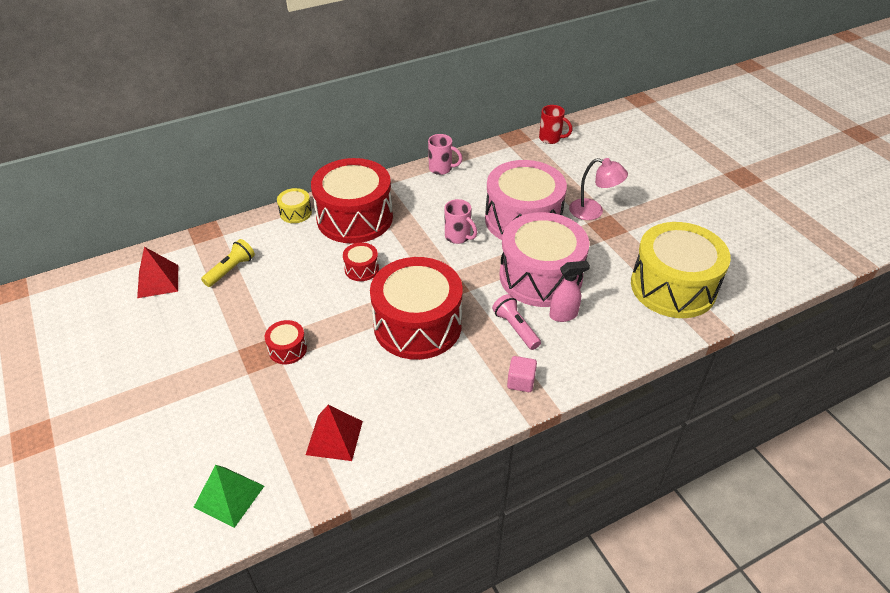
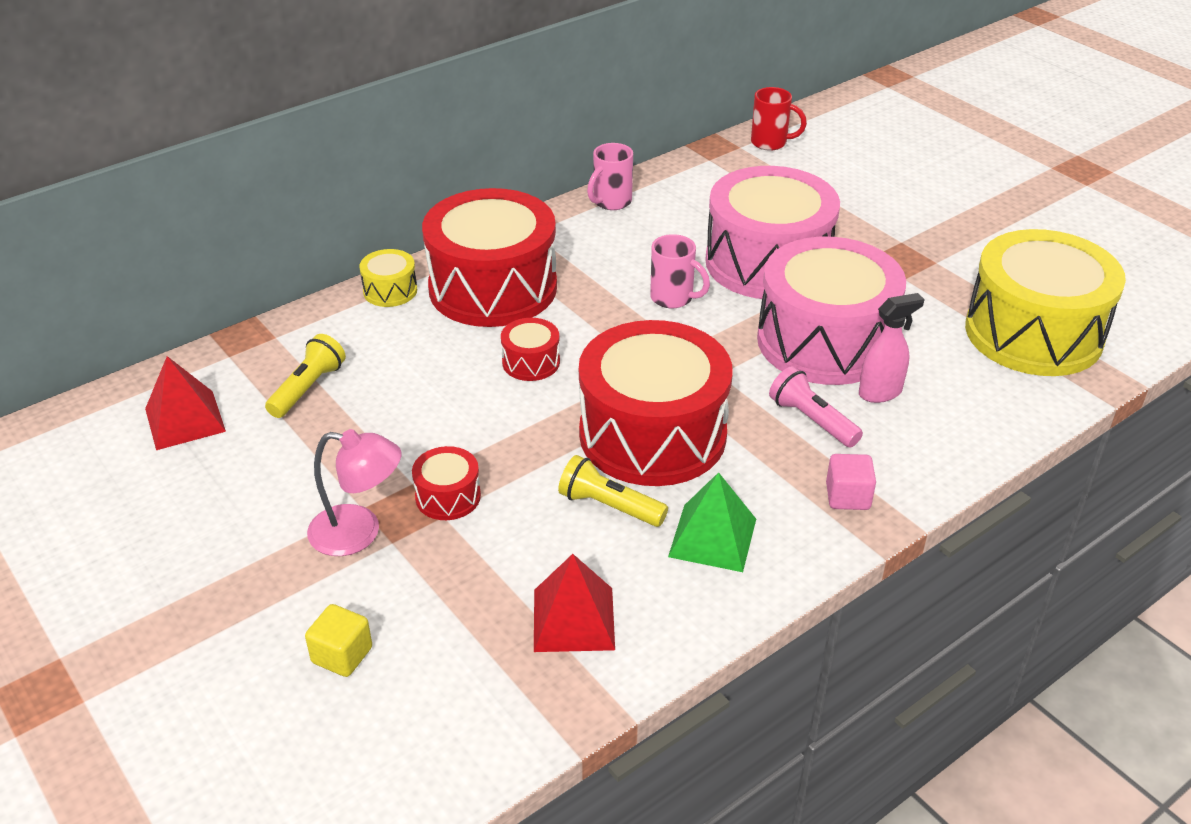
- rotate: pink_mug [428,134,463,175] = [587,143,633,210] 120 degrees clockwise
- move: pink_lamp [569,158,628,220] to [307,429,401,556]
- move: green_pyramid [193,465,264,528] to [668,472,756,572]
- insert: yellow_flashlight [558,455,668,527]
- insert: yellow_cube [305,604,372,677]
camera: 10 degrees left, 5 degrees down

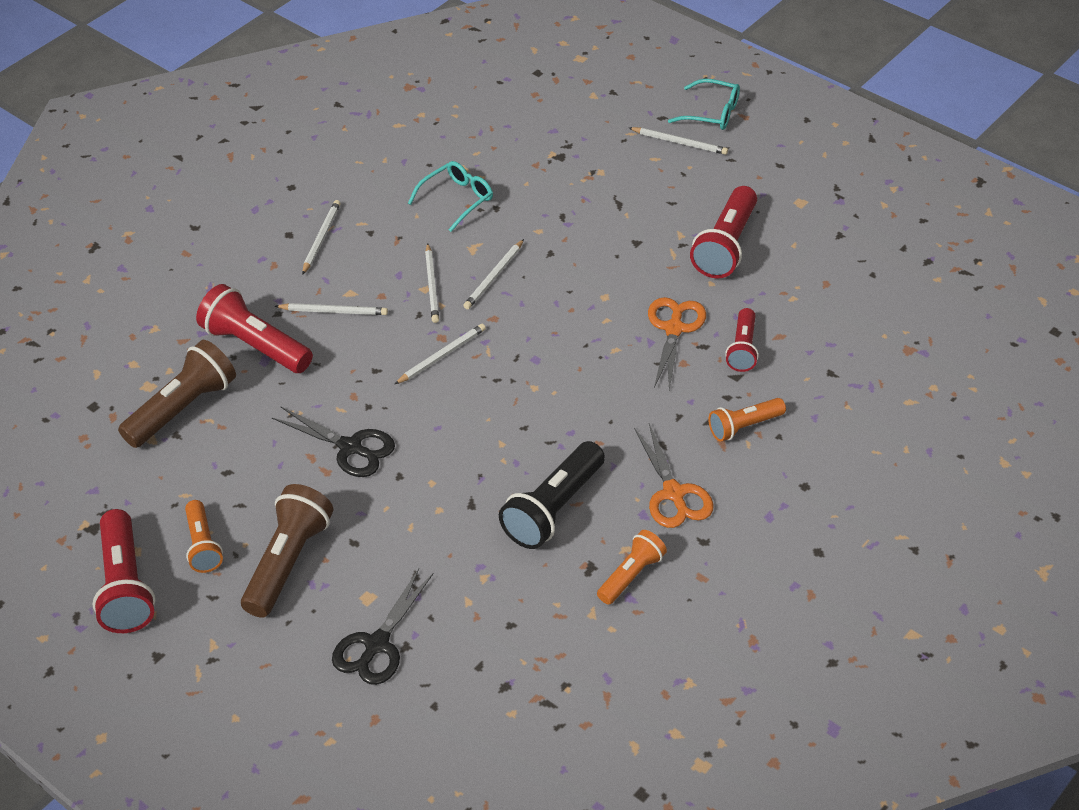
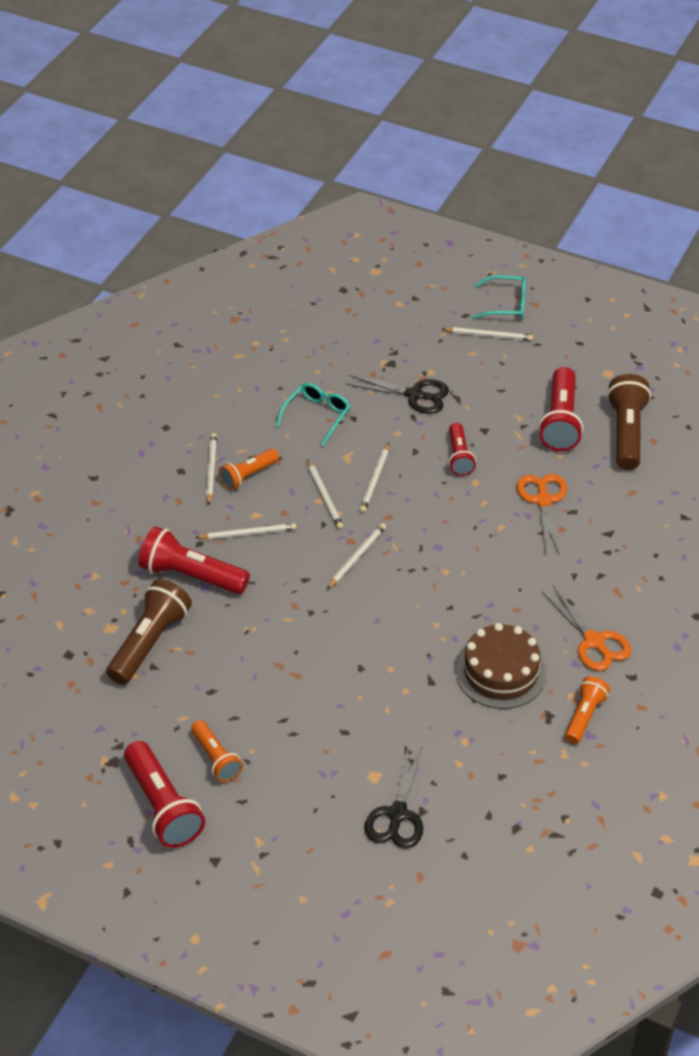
- move: red_flashlight [725,308,759,372] to [449,423,476,476]
- move: orange_flashlight [708,398,786,442] to [219,449,279,490]
- move: black_scissors [272,406,395,477] to [346,375,449,414]
- replace: black_flashlight [499,441,605,549] to brown_cake [456,623,546,709]
- move: brown_flashlight [241,484,333,618] to [607,374,651,470]
camera: 15 degrees left, 0 degrees up

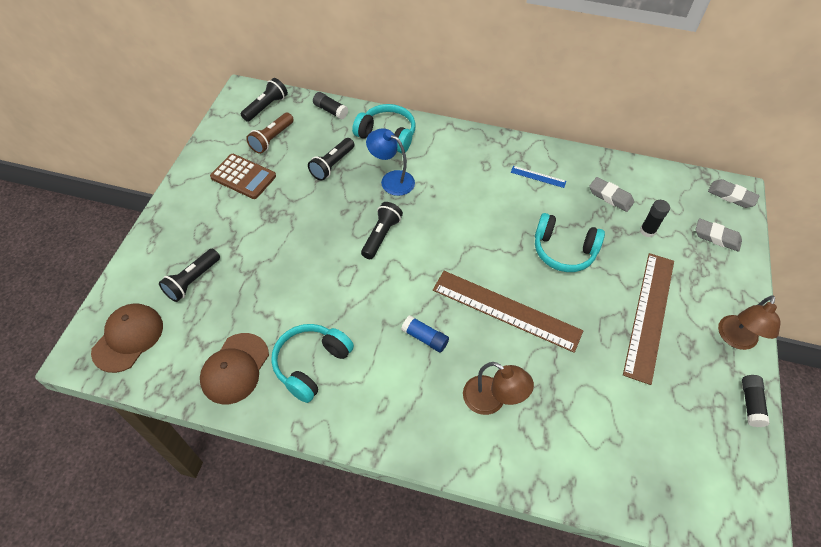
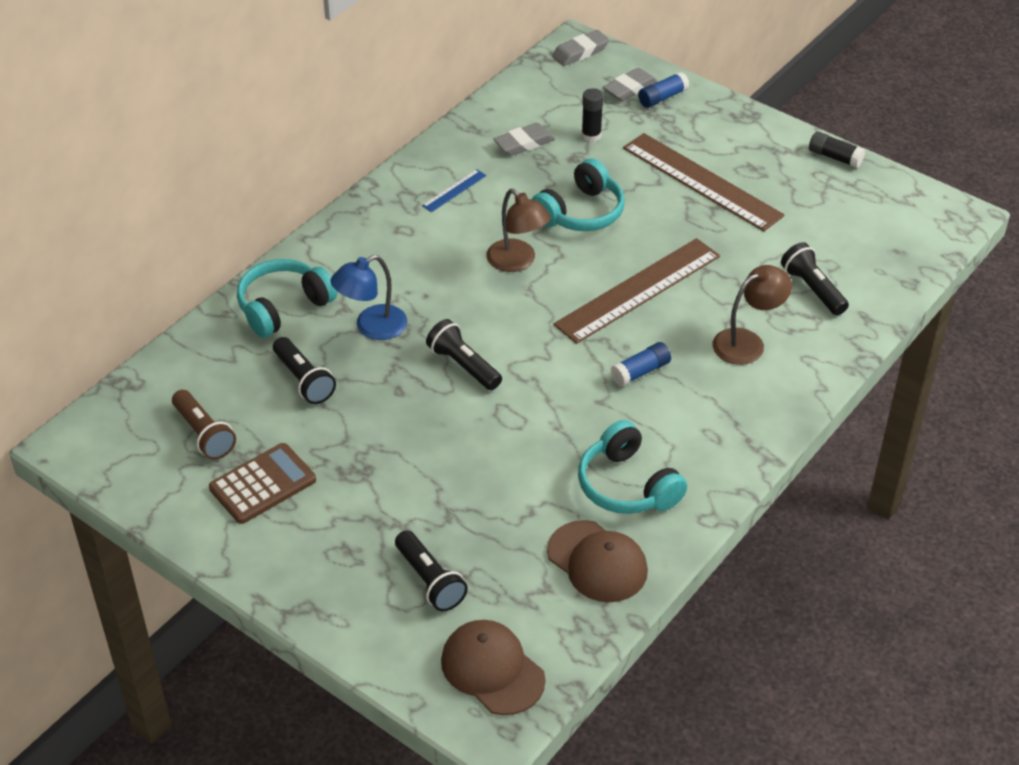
- move: black_flashlight [241,78,288,122] to [781,242,849,315]
- delete: black_glue_stick [313,92,348,119]
- move: brown_lamp [718,295,781,350] to [486,189,551,272]
- insert: blue_glue_stick [638,72,689,108]
camera: 65 degrees left, 10 degrees down

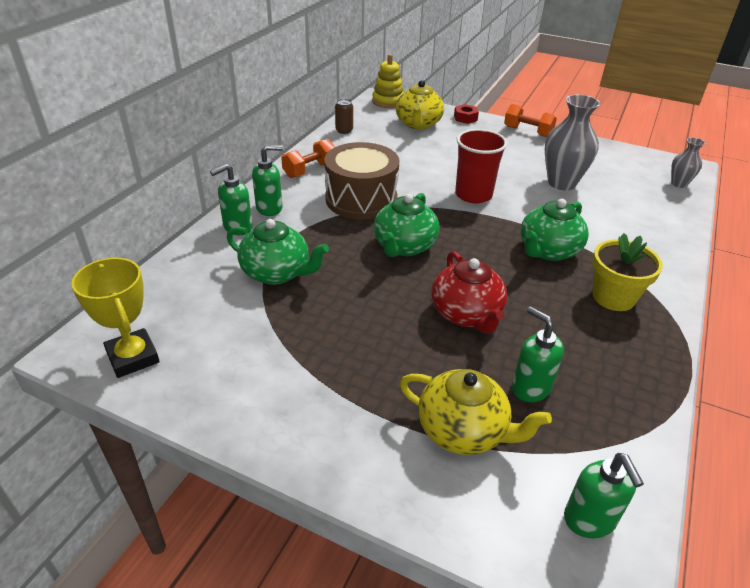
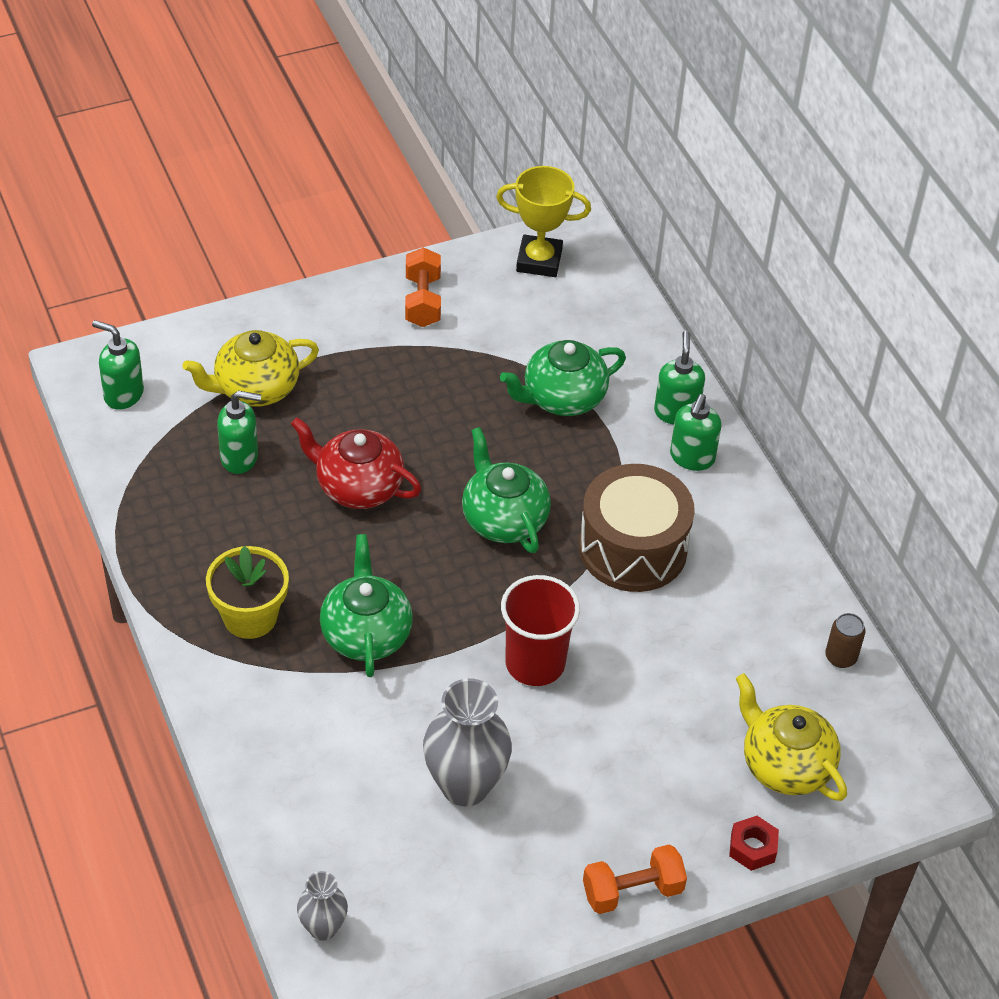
- delete: yellow_stacking_toy [372,54,404,108]
- move: orange_dumbbell [281,139,335,178] to [405,247,441,327]
camera: 130 degrees right, 10 degrees up

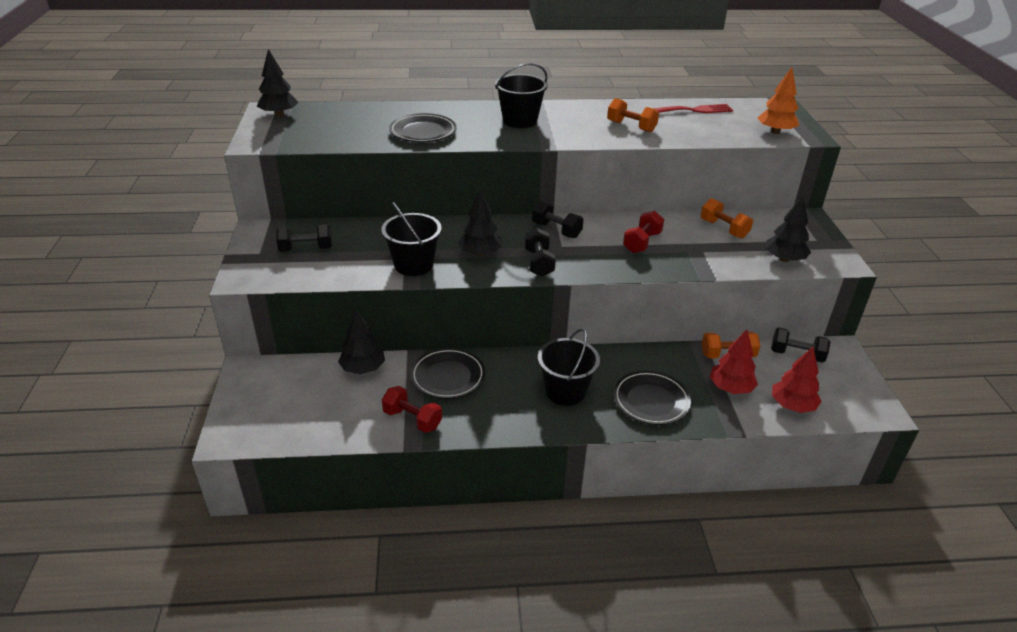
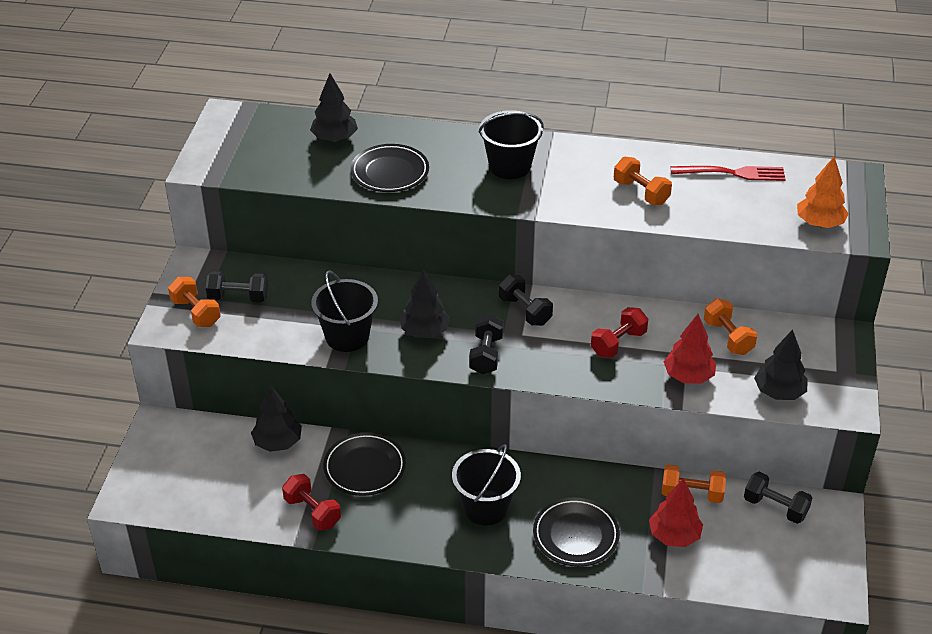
- move: black_tree [257,49,298,117] to [310,73,358,142]
- move: red_tree [772,347,822,413] to [664,314,716,384]
- insert: orange_dumbbell [168,277,221,327]
camera: 15 degrees right, 5 degrees up

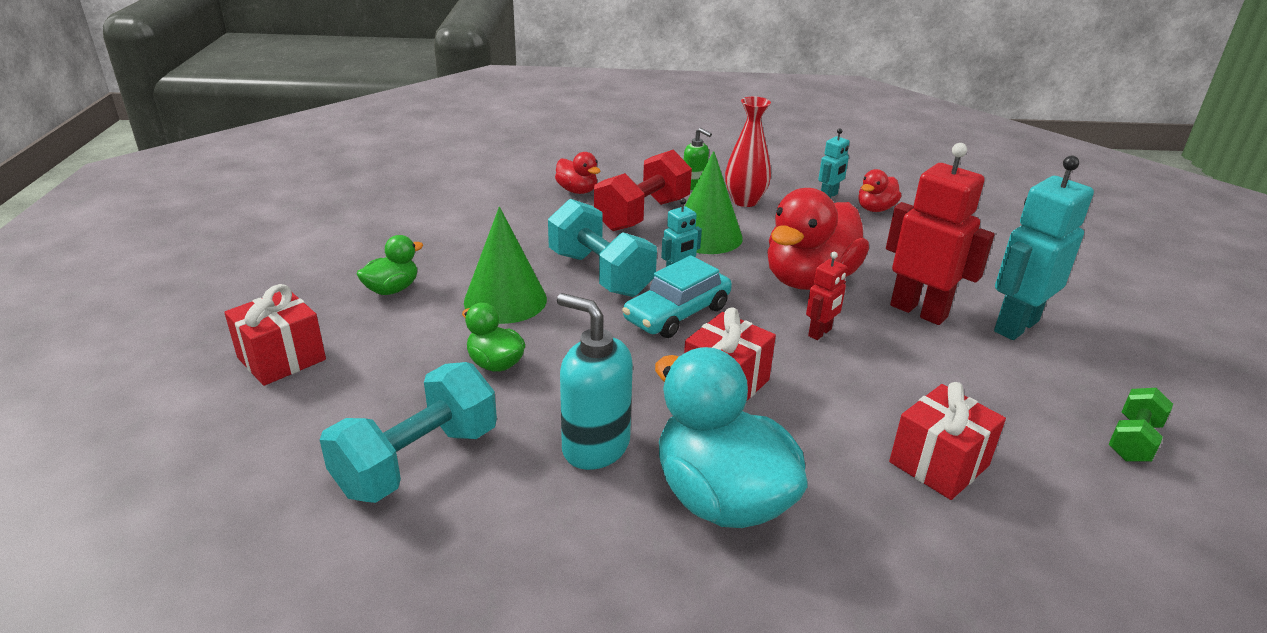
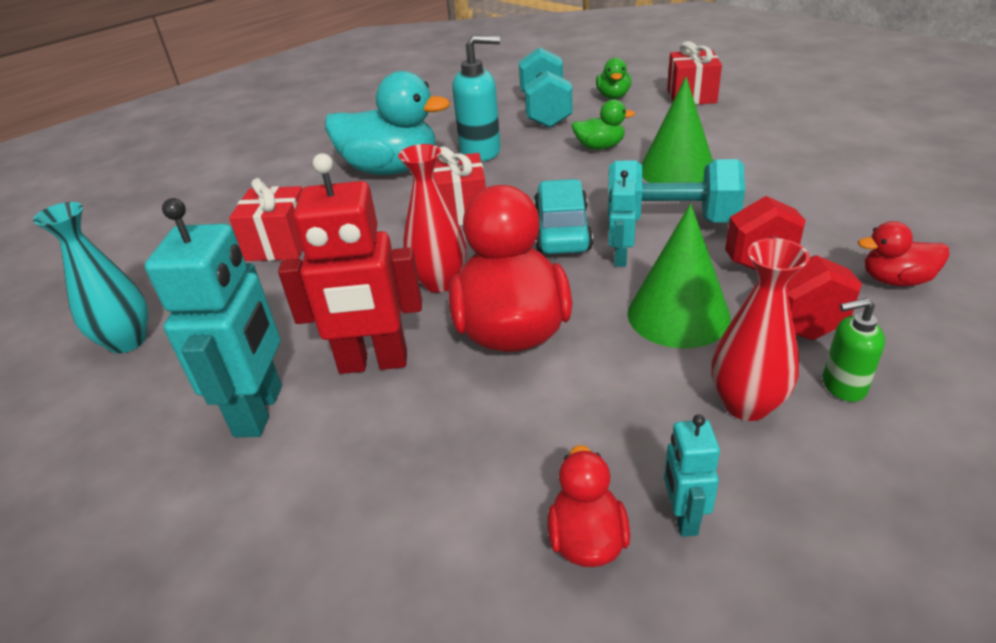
- move: green_duck [357,235,423,295] to [596,58,631,99]
- replace: red_robot [806,252,847,340] to red_vase [398,144,466,293]
- replace: green_dumbbell [1108,388,1173,461] to turquoise_vase [33,202,148,353]
camera: 140 degrees right, 5 degrees up

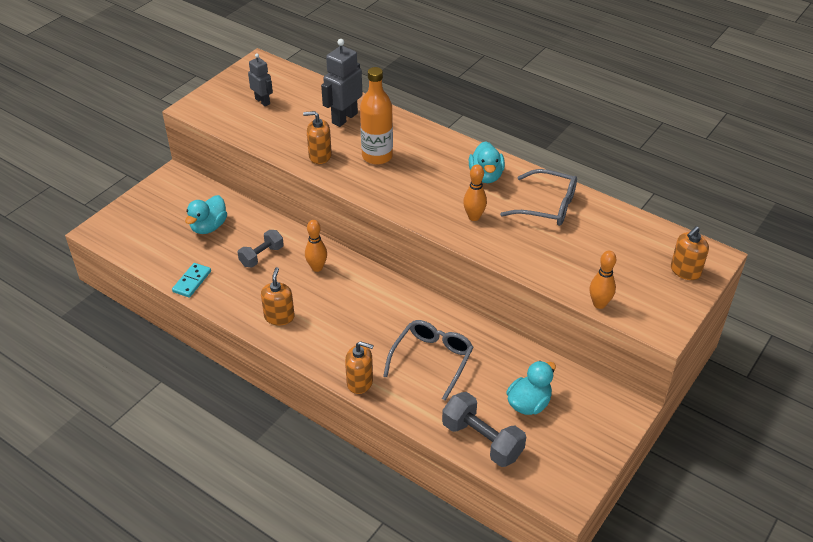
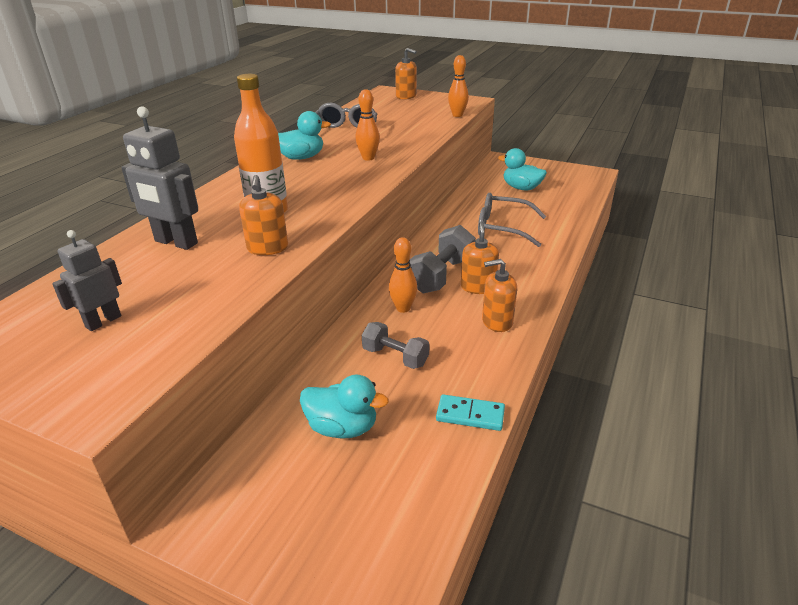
- move: orange_soap_dispenser [345,341,374,394] to [461,222,499,294]
- move: grey_dumbbell [442,392,526,467] to [409,225,476,294]
camera: 100 degrees left, 10 degrees down

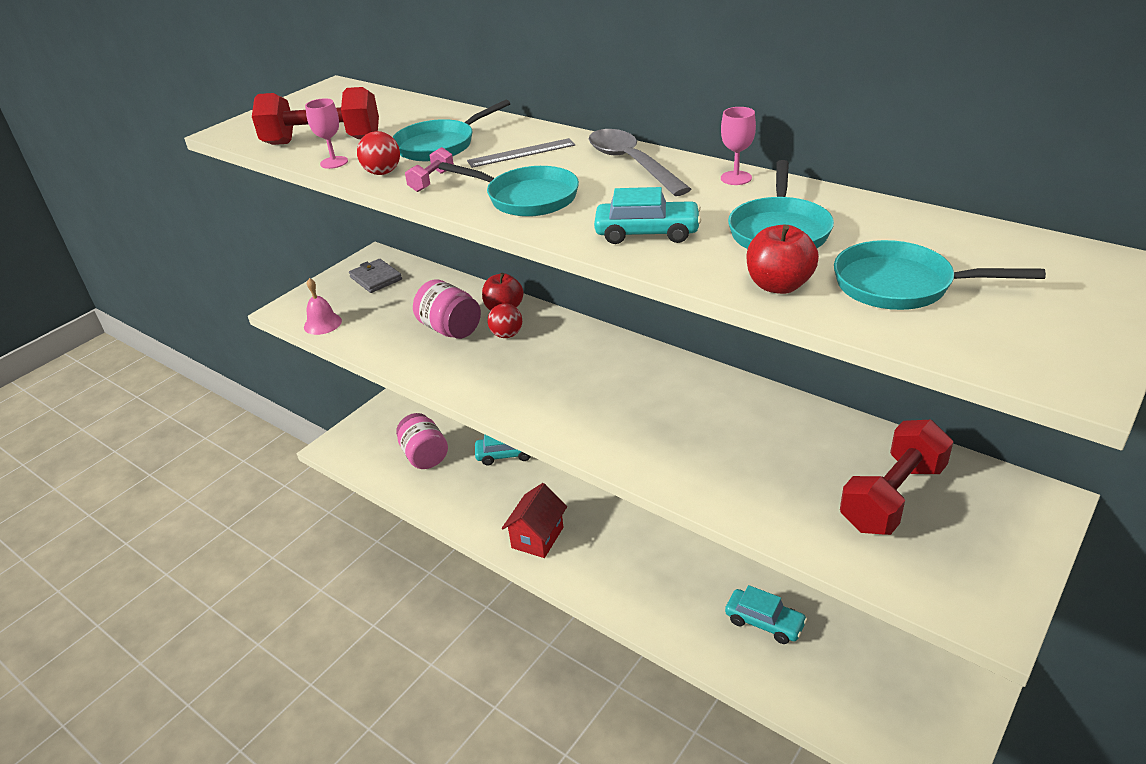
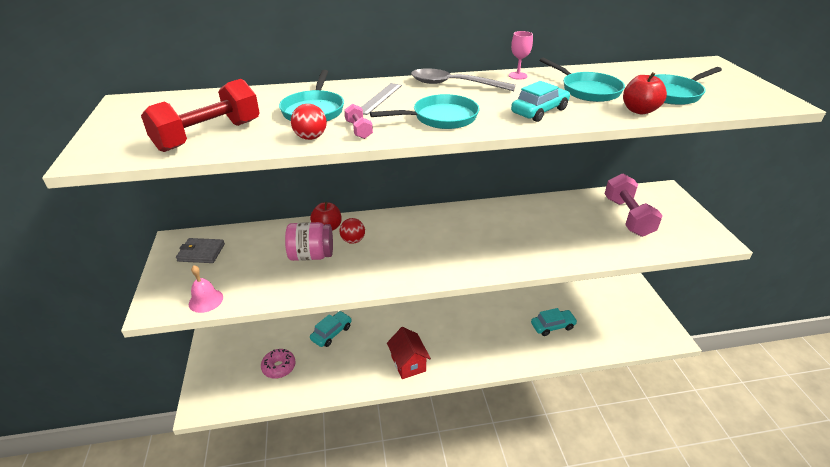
- delete: pink_goblet [305,98,348,169]
- replace: pink_jar [396,413,448,469] to pink_donut [261,349,296,379]
- recolor: red_dumbbell [840,420,953,535] to pink_dumbbell [605,174,663,237]
camera: 50 degrees left, 0 degrees up

